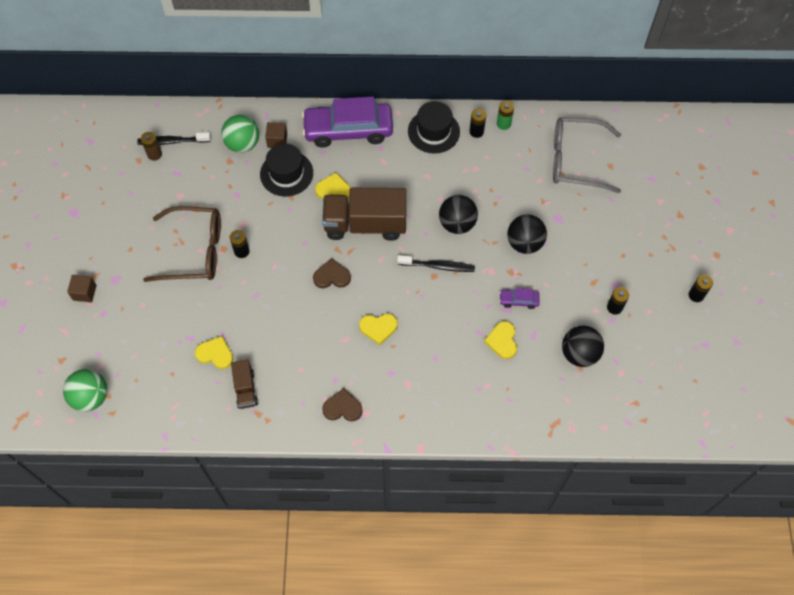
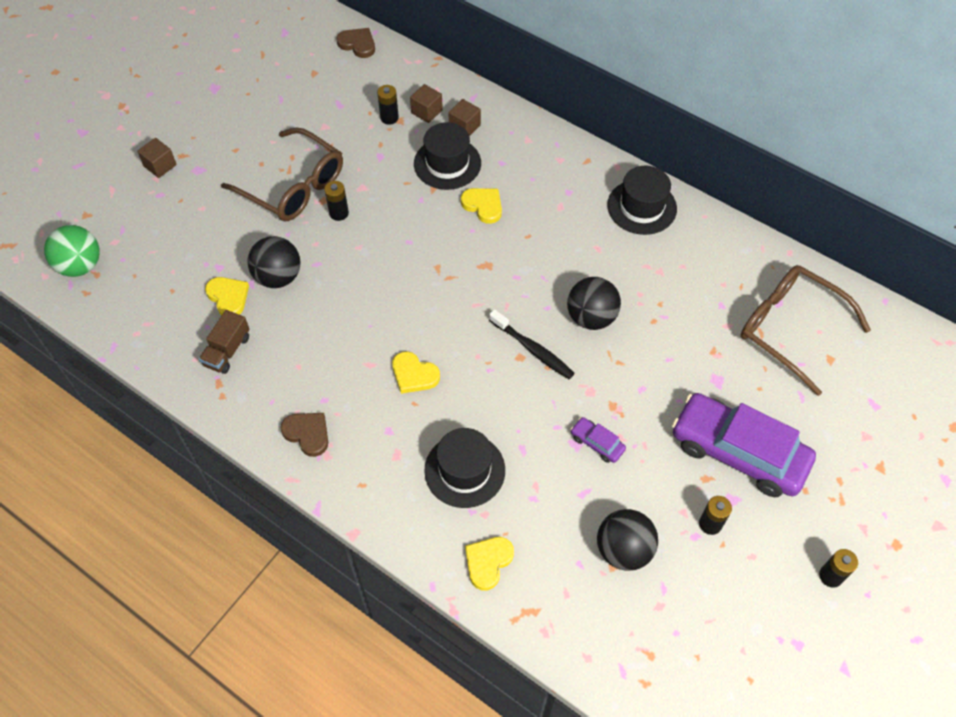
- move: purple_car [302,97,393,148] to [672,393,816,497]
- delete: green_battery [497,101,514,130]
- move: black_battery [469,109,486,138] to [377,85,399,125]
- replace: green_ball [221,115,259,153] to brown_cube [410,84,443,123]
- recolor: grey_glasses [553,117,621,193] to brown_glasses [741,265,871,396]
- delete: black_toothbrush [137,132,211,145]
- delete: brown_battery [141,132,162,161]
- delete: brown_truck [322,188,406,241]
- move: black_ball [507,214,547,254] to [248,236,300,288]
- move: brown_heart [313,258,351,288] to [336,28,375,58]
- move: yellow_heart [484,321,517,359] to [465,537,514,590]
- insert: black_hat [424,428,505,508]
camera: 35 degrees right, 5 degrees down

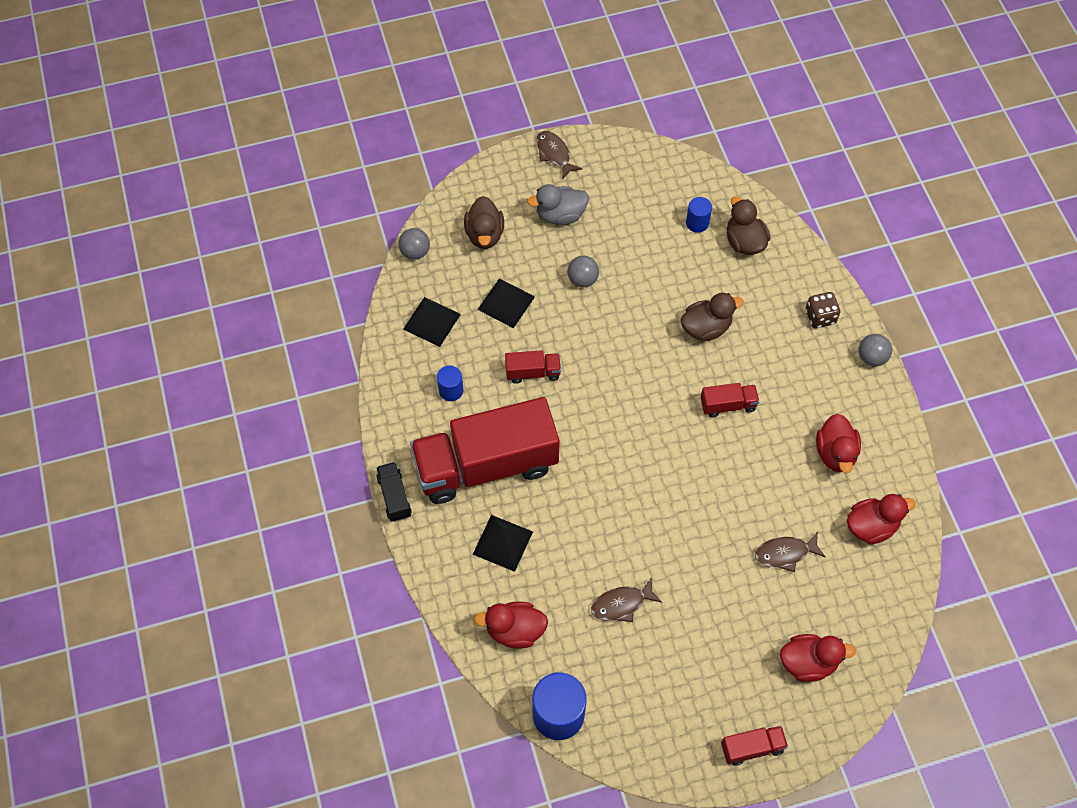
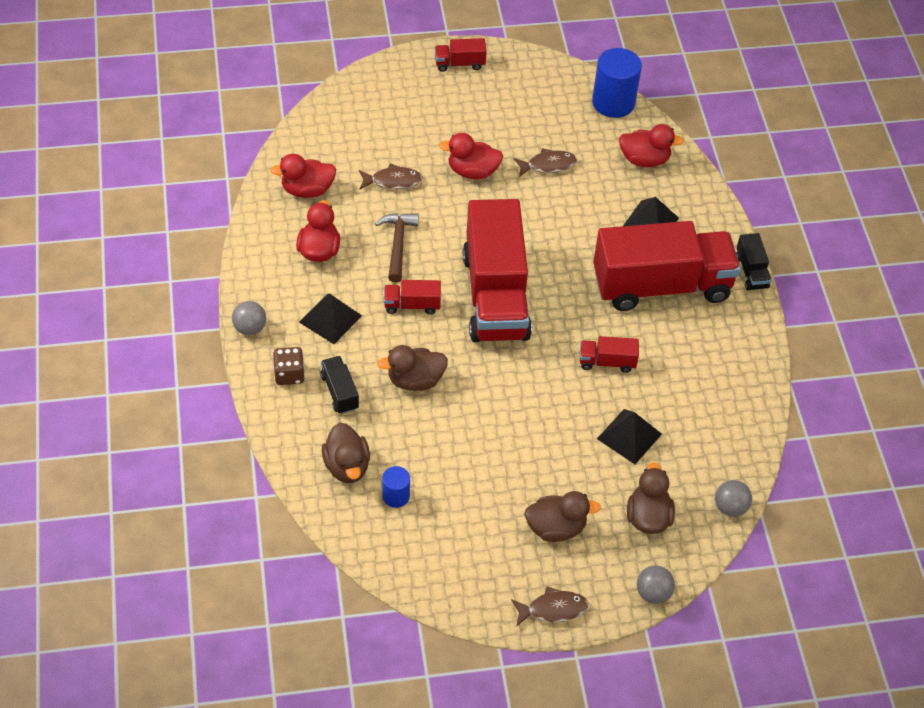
- rotate: brown_fish [536,131,582,179] = [511,586,589,627] 75 degrees counterclockwise
- recolor: grey_duck [527,184,589,225] to brown_duck [524,491,601,542]
- move: grey_ball [567,256,599,288] to [637,565,675,604]
- move: black_pyramid [403,297,461,347] to [299,293,362,344]
- delete: blue_cylinder [437,365,464,401]
- move: red_duck [780,634,856,682] to [439,133,503,179]
- insert: red_truck [463,199,532,342]
- insert: brown_hammer [375,213,419,282]
- insert: black_truck [320,356,359,414]
camera: 175 degrees left, 10 degrees down

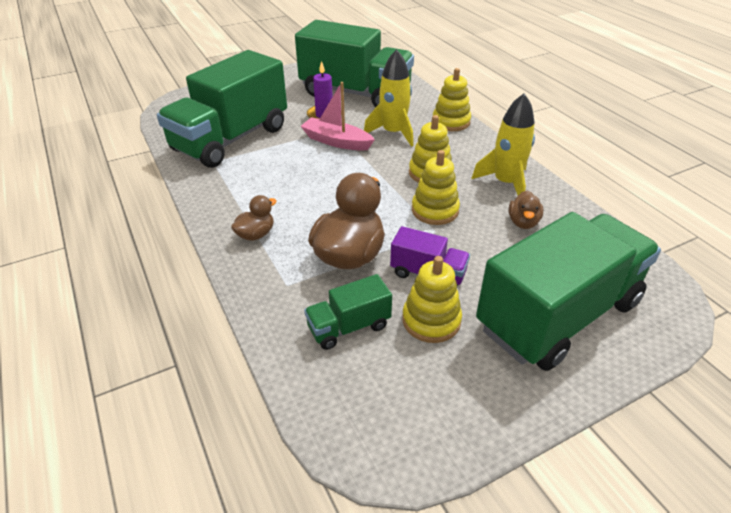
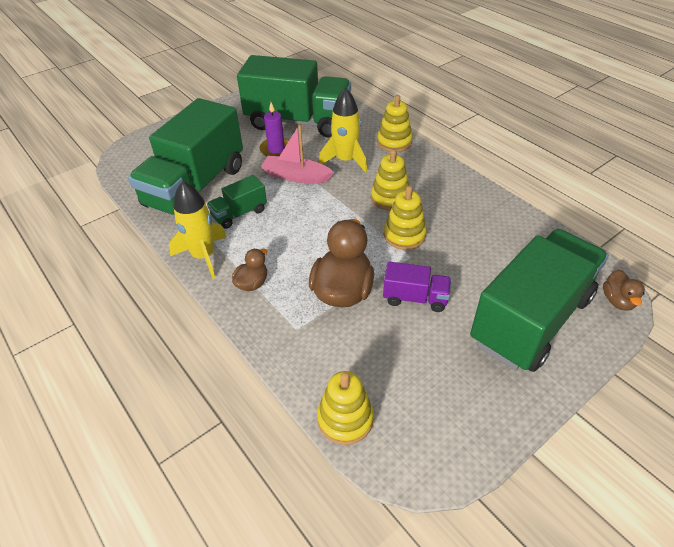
- move: yellow_rocket [471,93,535,195] to [169,181,227,278]
- move: brown_duck [508,191,543,229] to [603,269,645,311]
- move: yellow_stacking_toy [402,256,462,343] to [317,371,374,445]
- move: green_truck [304,274,392,350] to [207,175,267,229]
camera: 10 degrees left, 5 degrees up

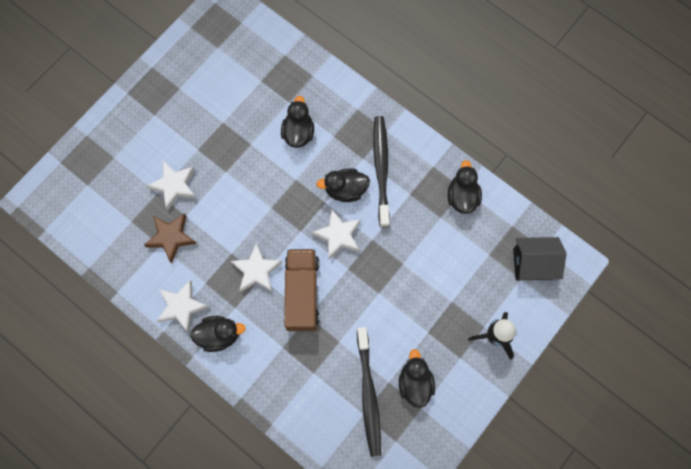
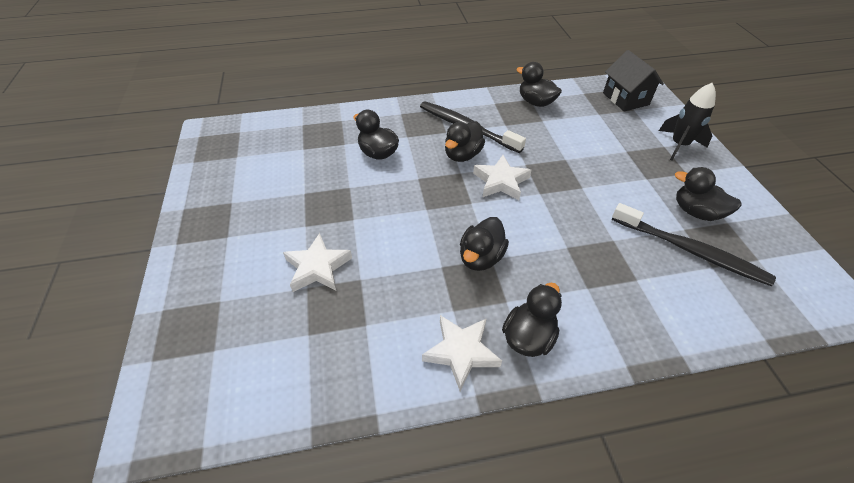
- delete: brown_star [144,213,197,263]
- rotate: black_house [513,237,567,280] = [603,50,664,111] 60 degrees counterclockwise
- replace: white_star [231,243,282,292] to black_duck [460,217,509,271]
- delete: brown_truck [284,249,320,331]
camera: 50 degrees left, 25 degrees down

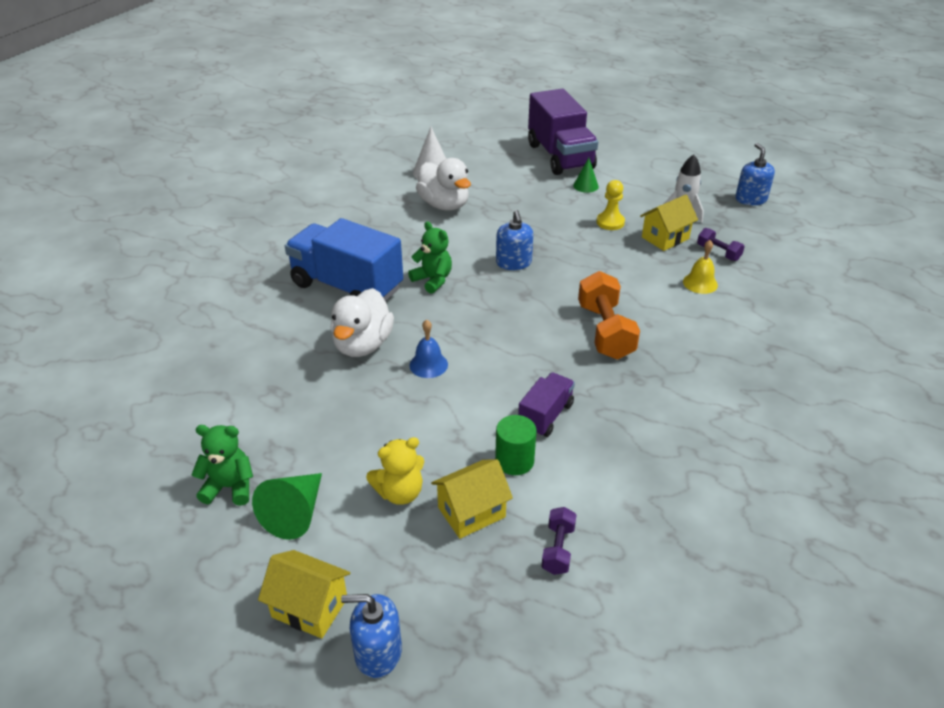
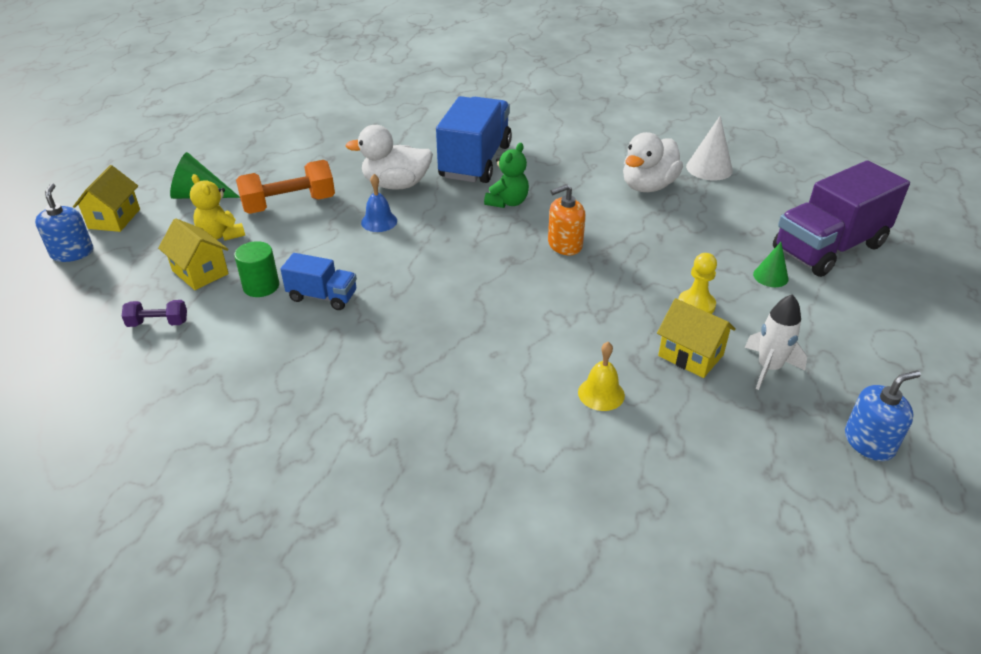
- recolor: blue_soap_dispenser [496,210,533,270] to orange_soap_dispenser [548,184,586,255]
- delete: purple_dumbbell [697,228,745,261]
- move: orange_dumbbell [578,271,640,360] to [236,160,335,214]
- recolor: purple_truck [518,372,575,437] to blue_truck [280,253,357,310]
- delete: green_teddy_bear [191,425,253,506]
camera: 75 degrees right, 0 degrees up

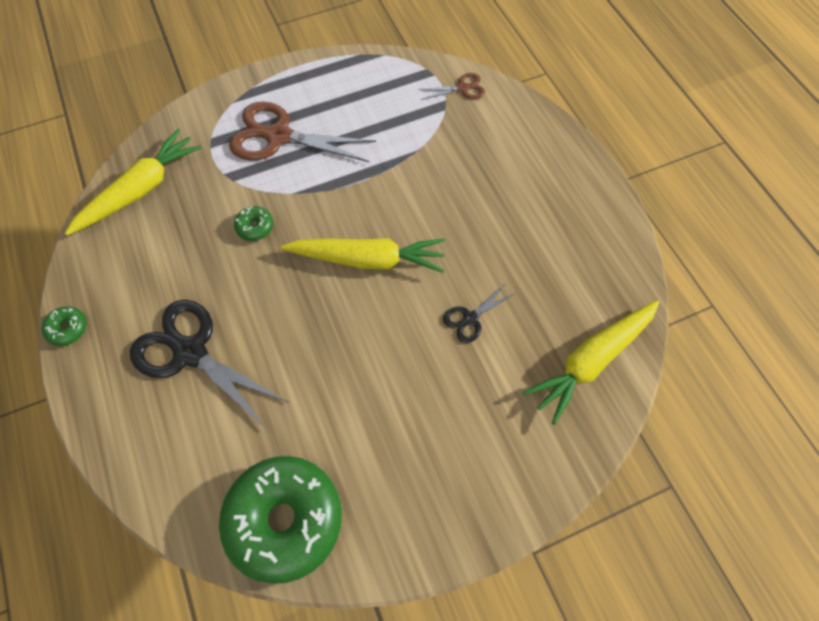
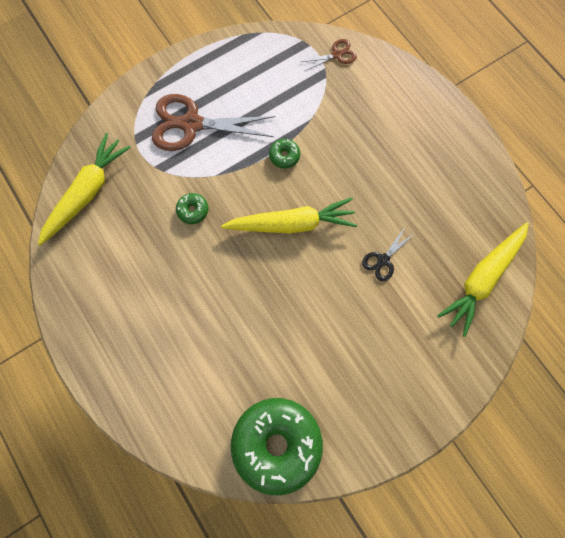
- delete: black_scissors [130,300,290,429]
- move: green_donut [42,306,87,346] to [269,139,300,168]
camera: 10 degrees left, 10 degrees up

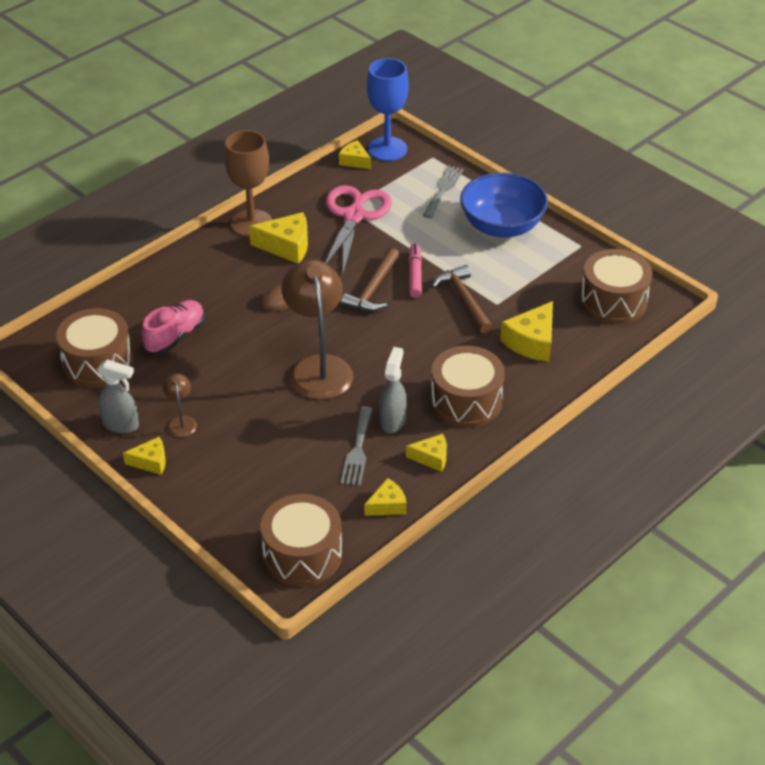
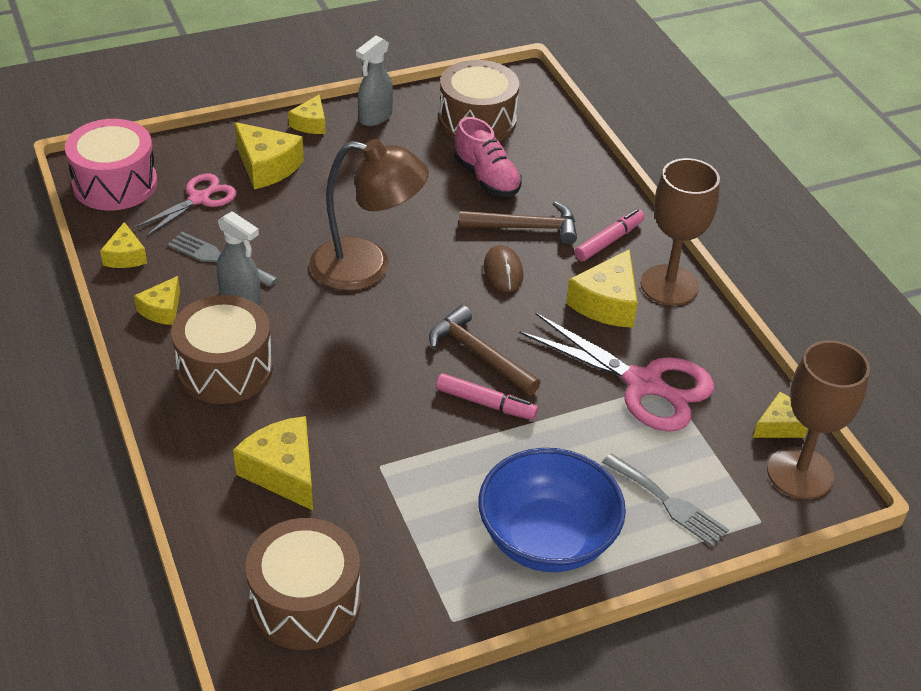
- recolor: blue_goblet [367,58,409,161] to brown_goblet [767,340,870,499]
- move: brown_hammer [432,265,493,334] to [459,201,577,245]
- delete: brown_lamp [163,374,197,437]
- recolor: brown_drum [261,494,342,587] to pink_drum [65,119,157,211]
- insert: yellow_cheese [234,122,304,189]
- insert: pink_scissors [134,174,237,237]
- insert: pink_marker [574,209,645,261]
camera: 110 degrees right, 0 degrees up

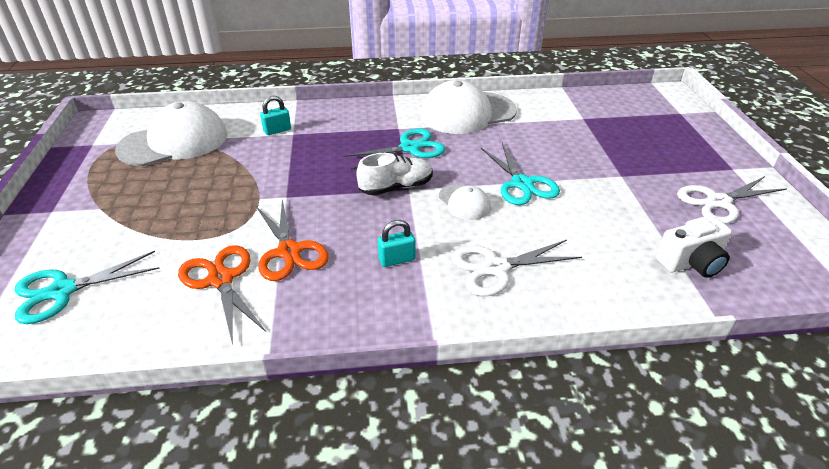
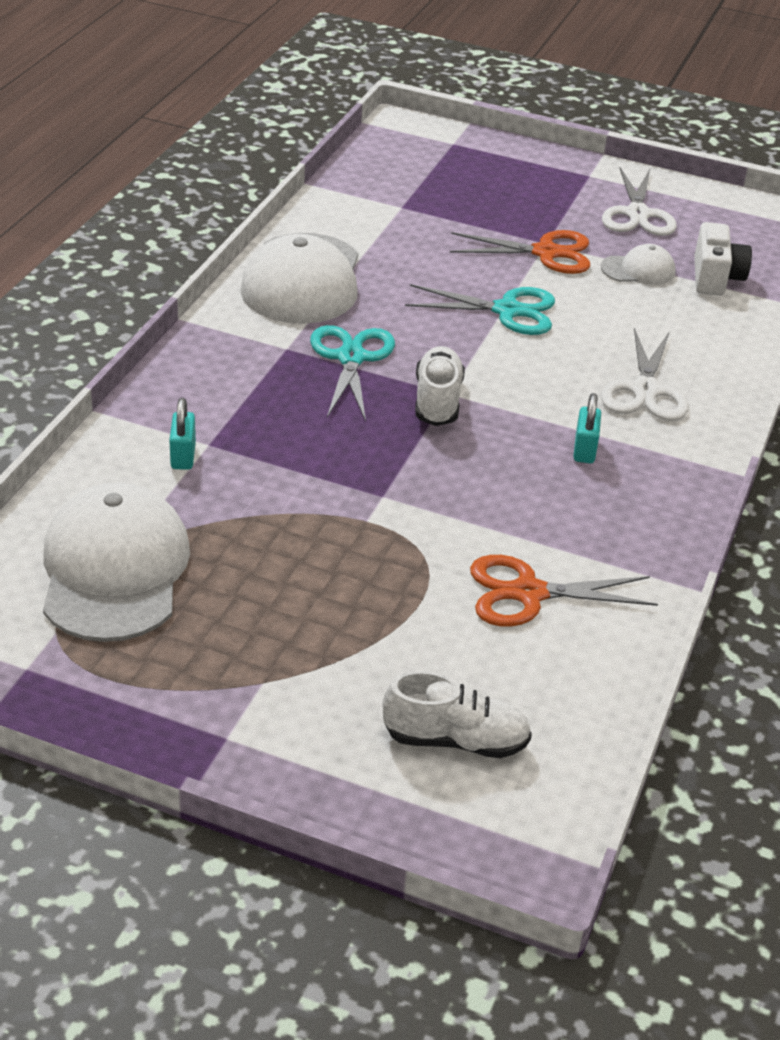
- move: white_cap [439,184,491,220] to [601,244,676,285]
- move: orange_scissors [256,199,329,281] to [450,230,590,274]
- replace: turquoise_scissors [15,251,160,324] to white_shoe [383,671,532,758]
camera: 65 degrees left, 0 degrees up

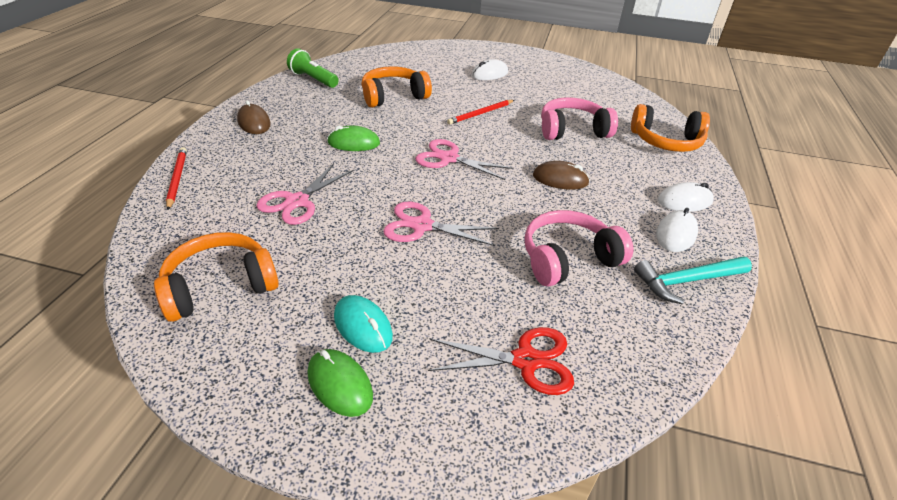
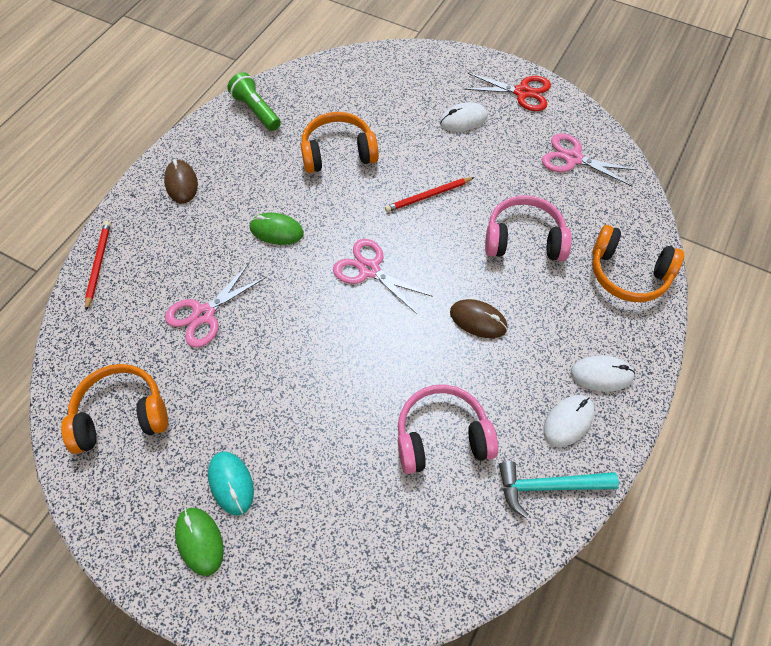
- move: pink_scissors [383,202,499,246] to [542,133,638,186]
- move: red_scissors [428,327,574,395] to [463,73,551,111]
camera: 15 degrees right, 20 degrees up

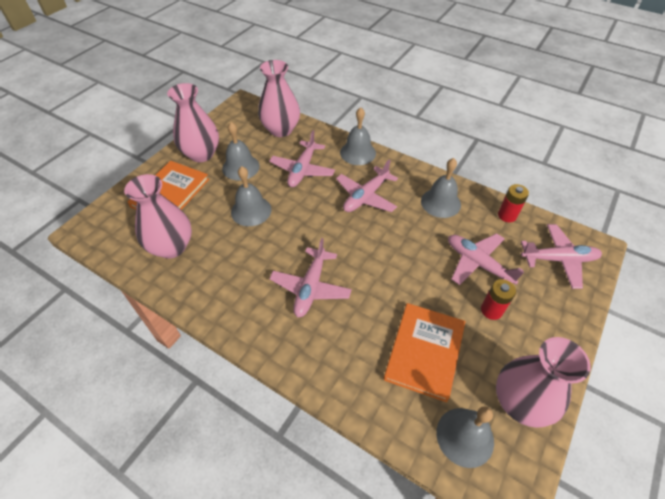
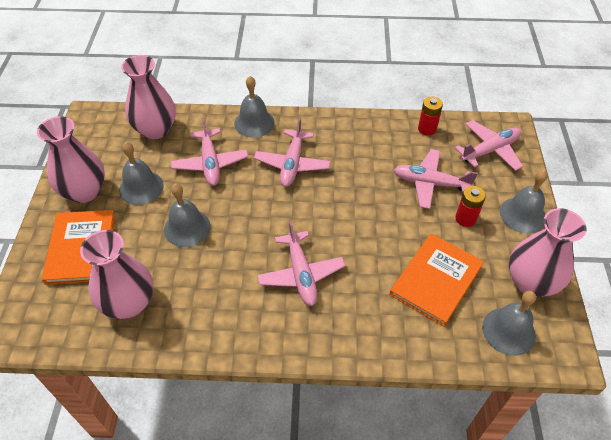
- move: grey_bell [421,158,461,218] to [500,170,548,234]
- rotate: orange_book [384,303,465,402] = [390,234,484,326] 45 degrees clockwise
camera: 30 degrees left, 0 degrees up

